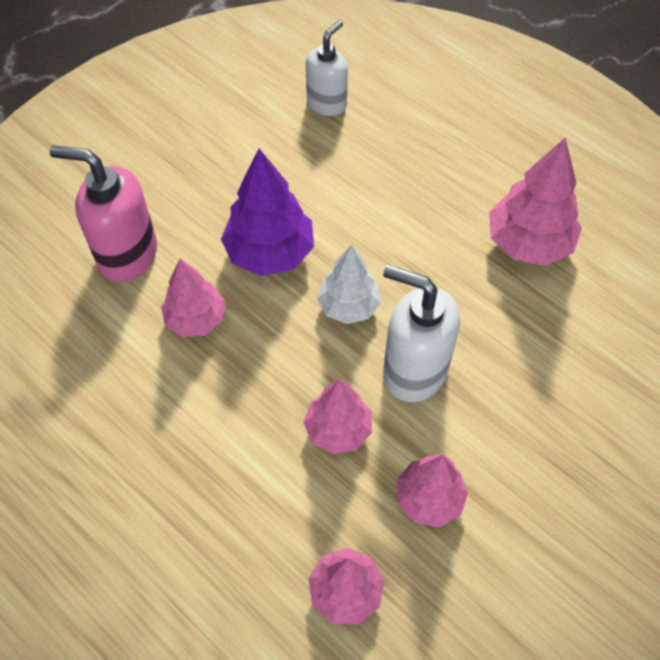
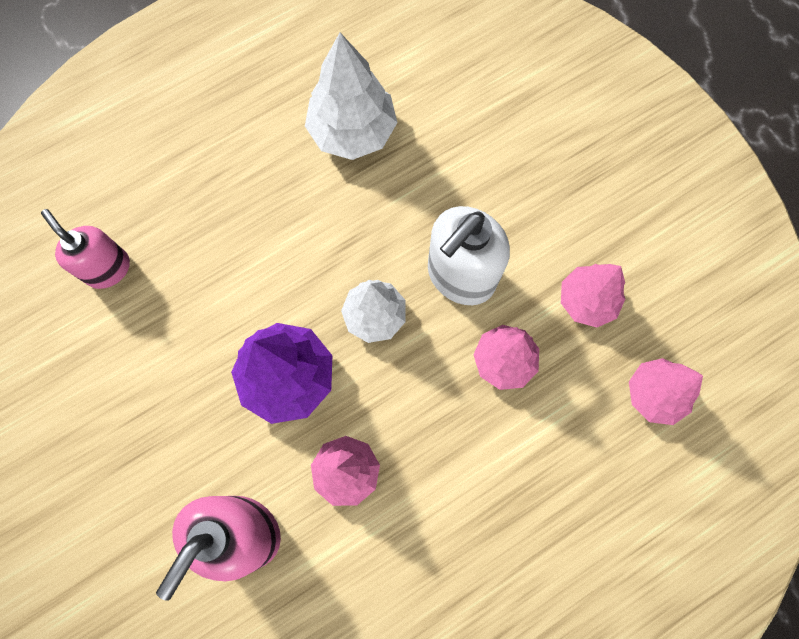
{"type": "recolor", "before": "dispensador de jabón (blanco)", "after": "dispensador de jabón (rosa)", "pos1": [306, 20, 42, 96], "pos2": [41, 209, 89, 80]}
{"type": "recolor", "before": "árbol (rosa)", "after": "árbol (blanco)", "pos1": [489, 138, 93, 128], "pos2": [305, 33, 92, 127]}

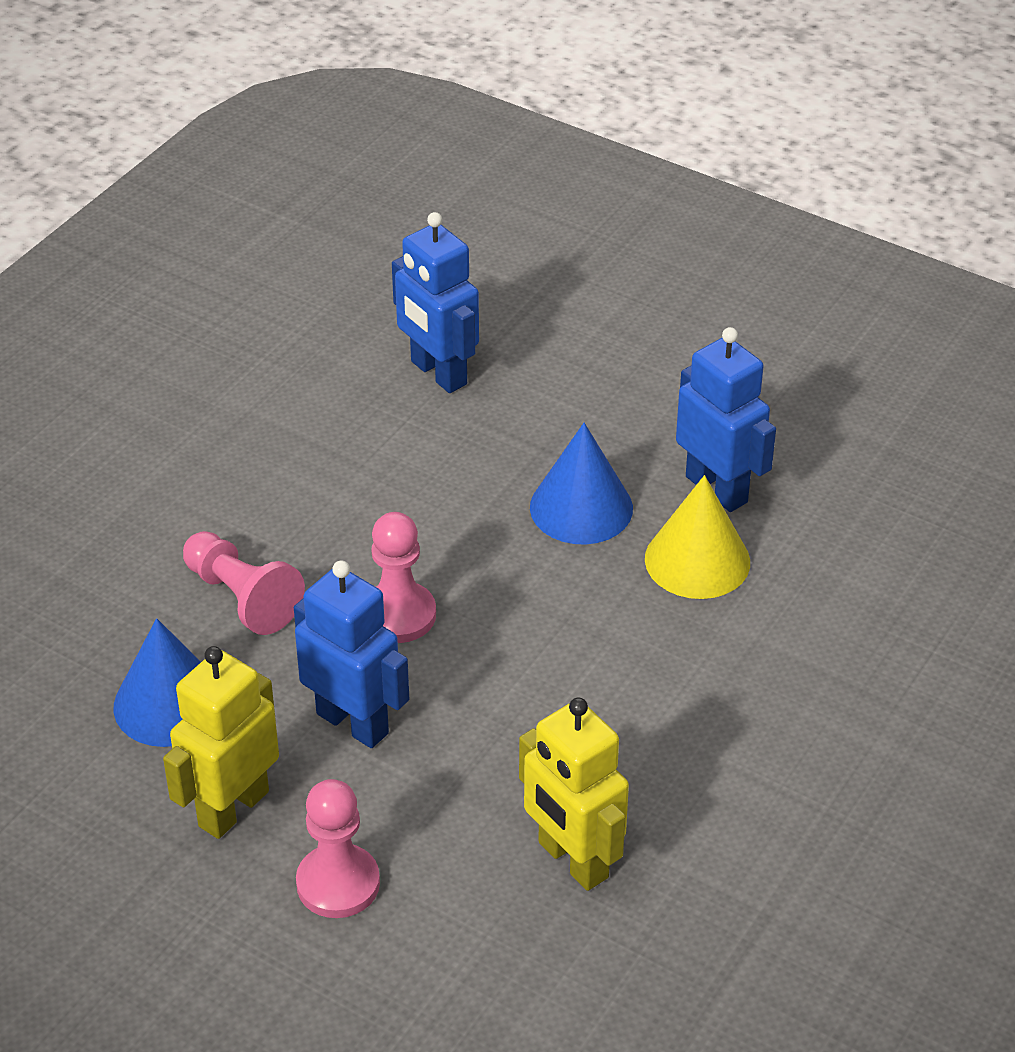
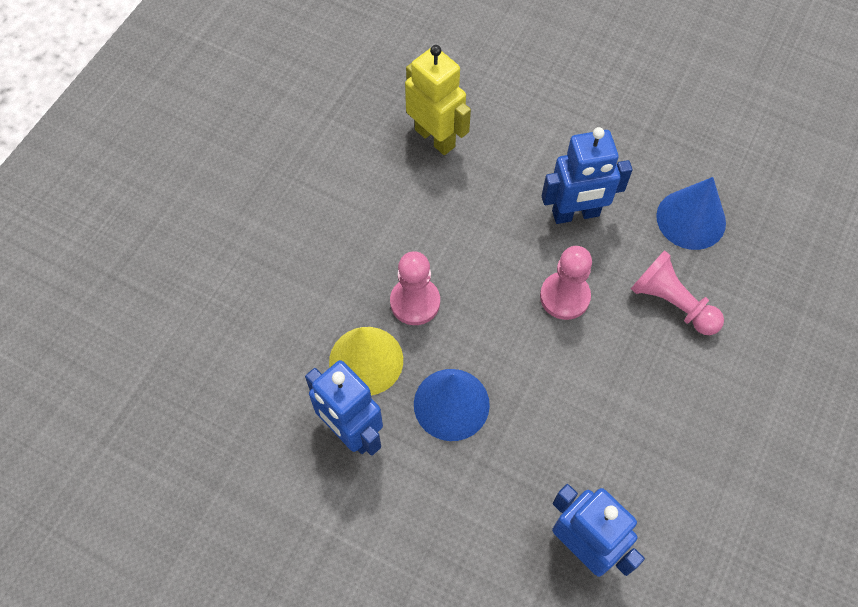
{"type": "delete", "before": "robot (amarillo)", "pos1": [163, 646, 116, 193]}
{"type": "rotate", "before": "robot (azul)", "pos1": [294, 560, 115, 188], "pos2": [542, 127, 91, 97], "turn": -45}
{"type": "move", "before": "peón (rosa)", "pos1": [296, 779, 84, 139], "pos2": [390, 251, 50, 74]}

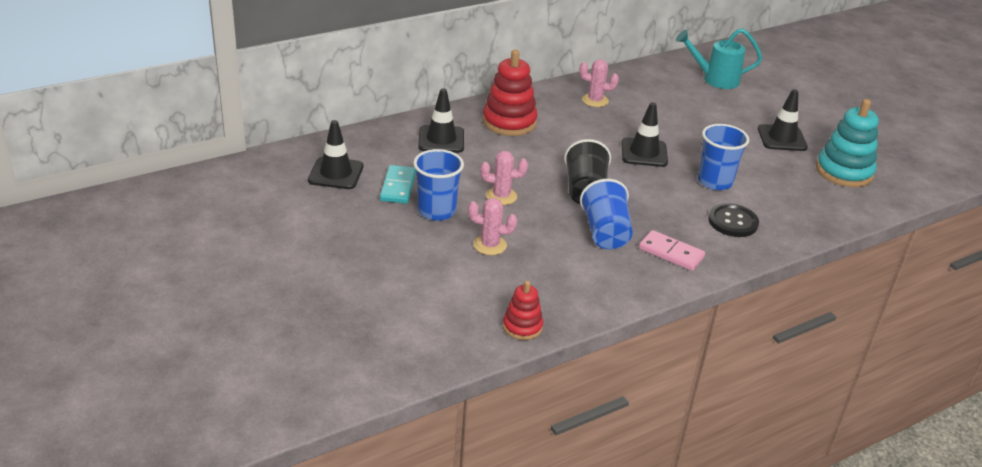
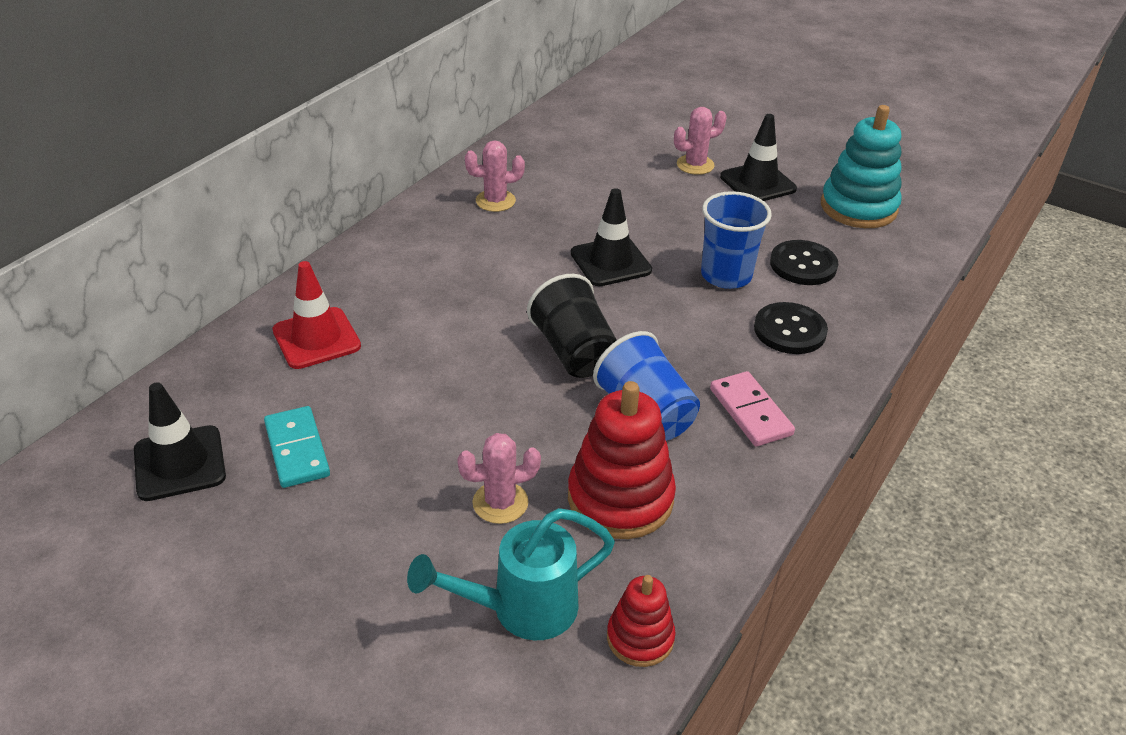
{"type": "delete", "before": "vaso (azul)", "pos1": [413, 149, 51, 72]}
{"type": "recolor", "before": "cono de tráfico (negro)", "after": "cono de tráfico (rojo)", "pos1": [418, 88, 46, 65], "pos2": [272, 261, 89, 108]}
{"type": "move", "before": "cactus (rosa)", "pos1": [480, 151, 48, 54], "pos2": [674, 107, 53, 68]}
{"type": "move", "before": "juguete apilable (rojo)", "pos1": [483, 50, 55, 86], "pos2": [568, 381, 108, 158]}
{"type": "rotate", "before": "ficha de dominó (rosa)", "pos1": [639, 230, 66, 41], "pos2": [710, 371, 85, 76], "turn": 60}
{"type": "move", "before": "regadera (turquesa)", "pos1": [676, 28, 86, 61], "pos2": [407, 508, 208, 132]}
{"type": "insert", "after": "botón (negro)", "pos2": [770, 240, 68, 45]}

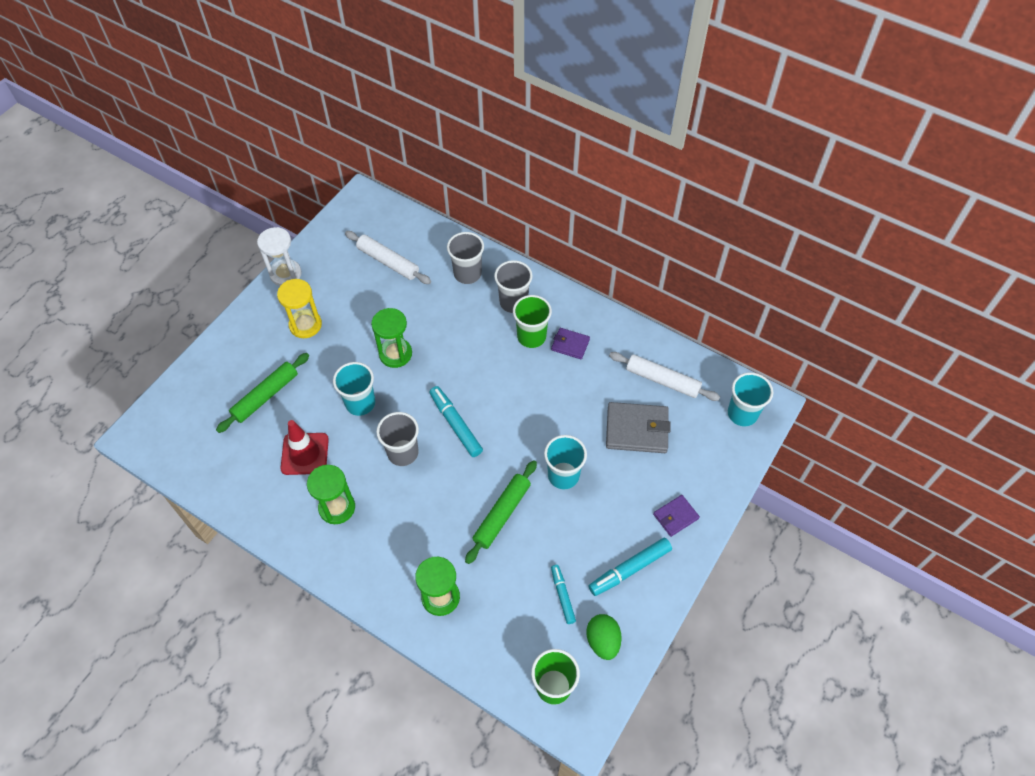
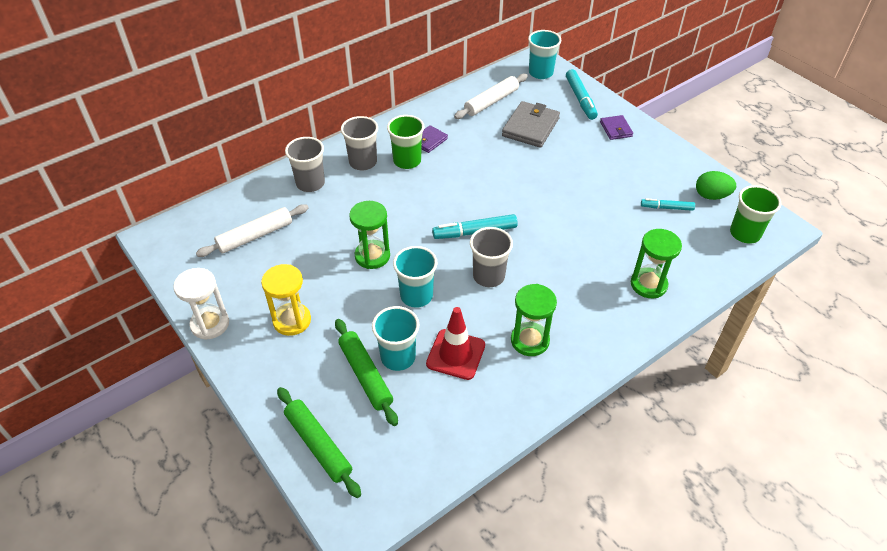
{"type": "move", "before": "rodillo (verde)", "pos1": [465, 460, 72, 104], "pos2": [277, 387, 84, 111]}
{"type": "move", "before": "vaso (turquesa)", "pos1": [544, 435, 43, 54], "pos2": [372, 306, 47, 65]}
{"type": "move", "before": "rotulador (turquesa)", "pos1": [589, 538, 83, 58], "pos2": [566, 69, 32, 51]}

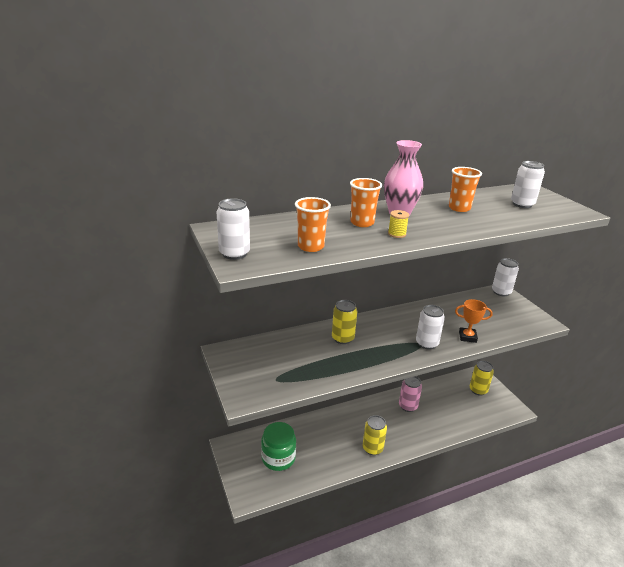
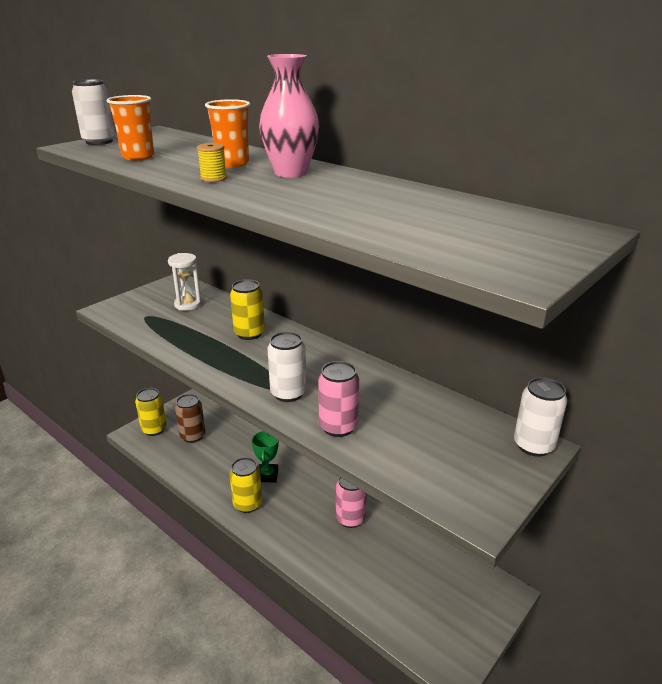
{"type": "replace", "before": "tarro (verde)", "after": "lata (marrón)", "pos1": [261, 422, 35, 49], "pos2": [175, 394, 30, 49]}
{"type": "delete", "before": "vaso (naranja)", "pos1": [449, 167, 33, 45]}
{"type": "replace", "before": "trofeo (naranja)", "after": "lata (rosa)", "pos1": [455, 299, 38, 44], "pos2": [318, 361, 41, 76]}
{"type": "move", "before": "lata (amarillo)", "pos1": [470, 361, 24, 35], "pos2": [135, 388, 32, 48]}
{"type": "delete", "before": "lata (blanco)", "pos1": [511, 161, 34, 47]}
{"type": "insert", "after": "reloj de arena (blanco)", "pos2": [168, 253, 34, 58]}
{"type": "insert", "after": "trofeo (verde)", "pos2": [252, 431, 27, 51]}

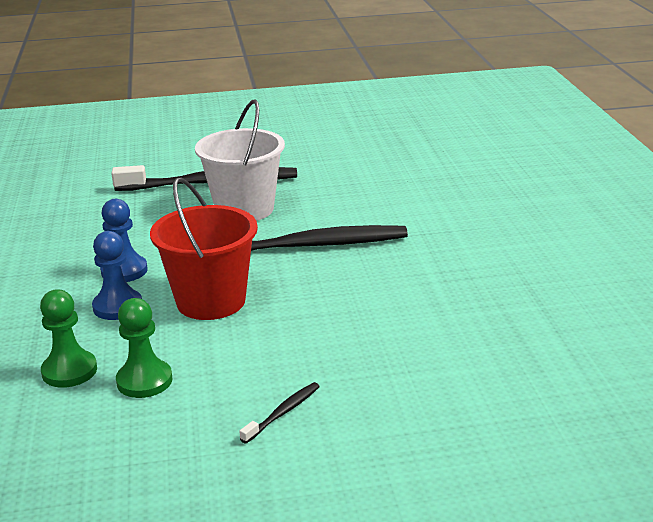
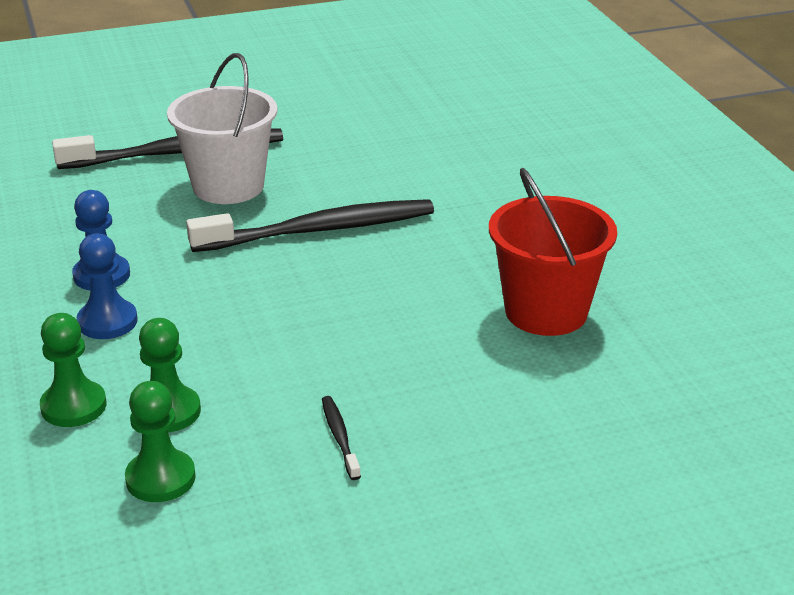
{"type": "move", "before": "balde (rojo)", "pos1": [150, 177, 108, 143], "pos2": [489, 168, 128, 168]}
{"type": "rotate", "before": "cepillo de dientes (negro)", "pos1": [239, 382, 81, 61], "pos2": [322, 396, 39, 84], "turn": -45}
{"type": "insert", "after": "peón (verde)", "pos2": [125, 381, 71, 121]}

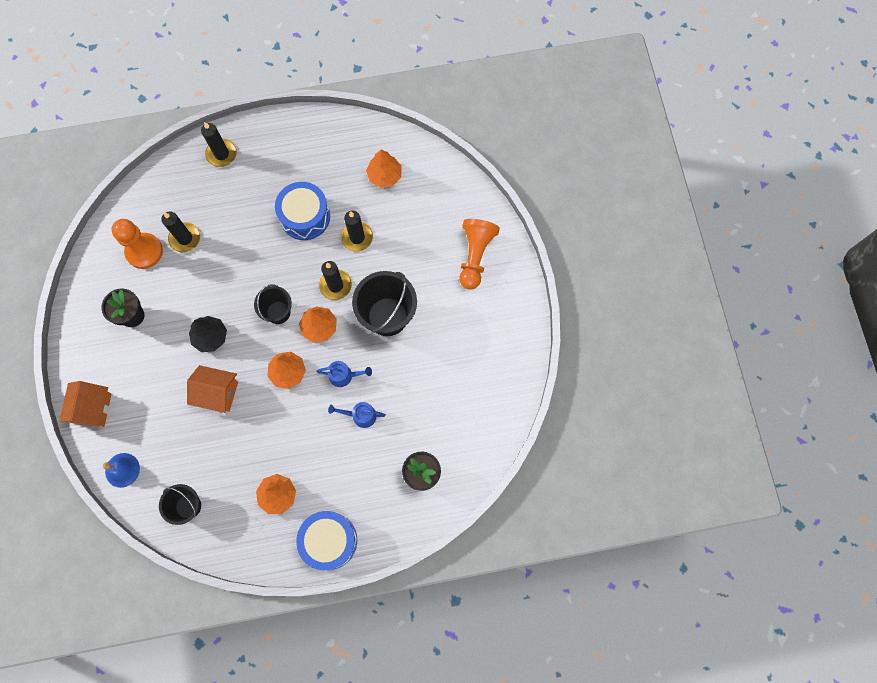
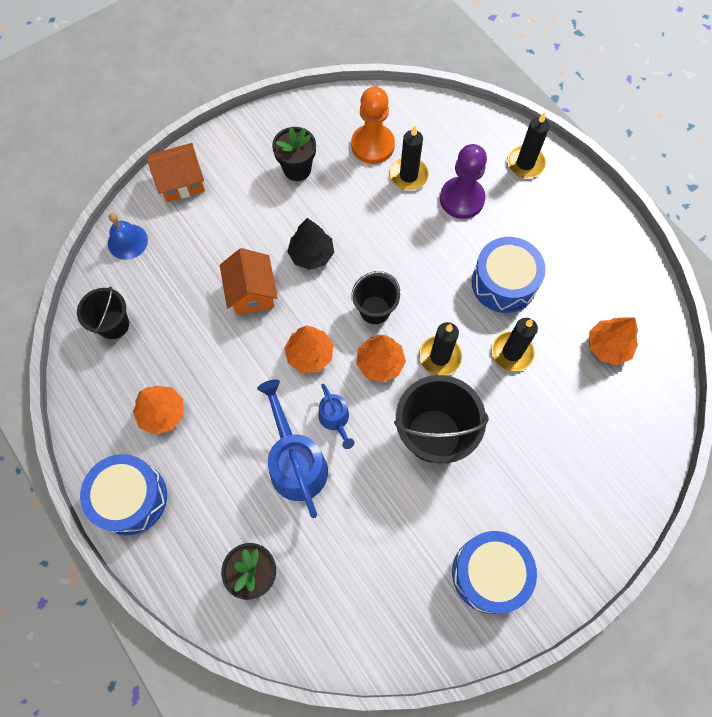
{"type": "resize", "before": "regadera (azul)", "pos1": [328, 402, 58, 26], "pos2": [257, 379, 71, 139], "scale": 1.83}
{"type": "delete", "before": "peón (naranja)", "pos1": [459, 219, 41, 71]}
{"type": "insert", "after": "peón (morado)", "pos2": [440, 144, 47, 75]}
{"type": "insert", "after": "tambor (azul)", "pos2": [452, 531, 85, 83]}

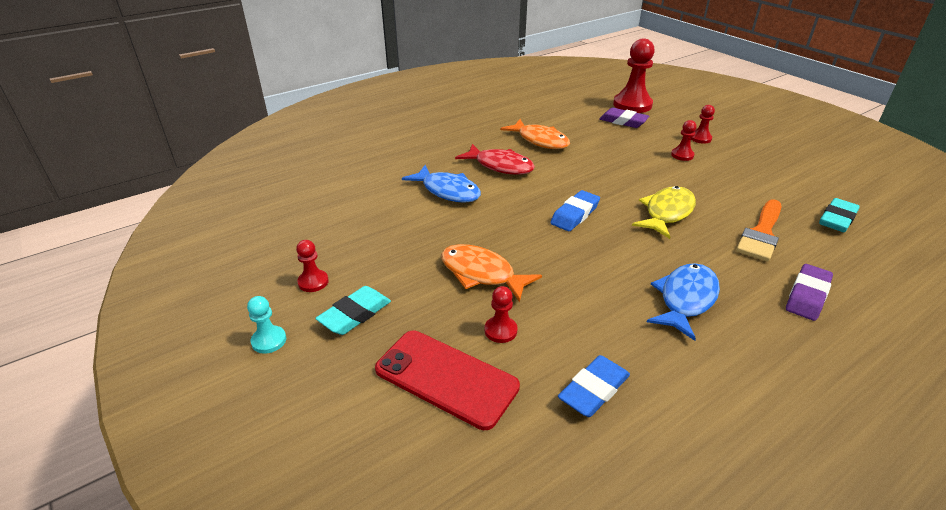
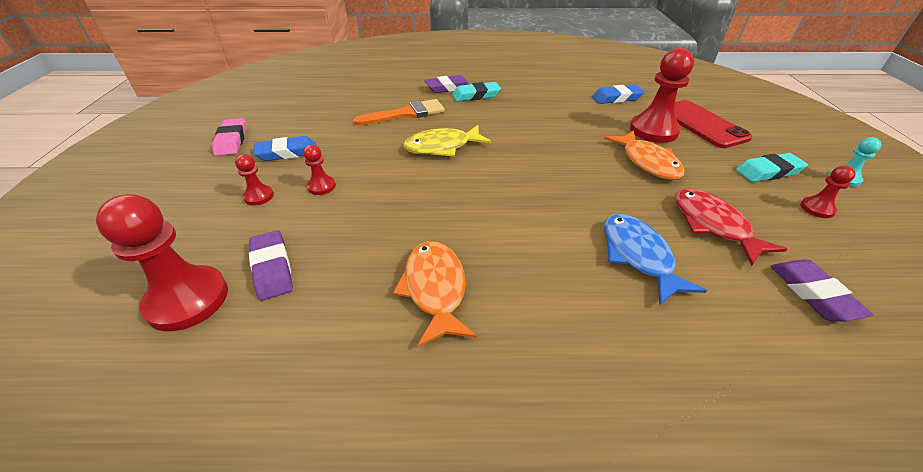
{"type": "move", "before": "pez (rojo)", "pos1": [455, 144, 80, 31], "pos2": [675, 188, 112, 78]}
{"type": "resize", "before": "peón (rojo)", "pos1": [485, 286, 33, 57], "pos2": [630, 48, 64, 95], "scale": 2.04}
{"type": "move", "before": "goma de borrar (azul)", "pos1": [550, 190, 50, 41], "pos2": [253, 136, 63, 25]}
{"type": "delete", "before": "pez (azul)", "pos1": [647, 263, 73, 78]}
{"type": "move", "before": "goma de borrar (turquesa)", "pos1": [819, 198, 41, 34], "pos2": [452, 82, 49, 20]}
{"type": "insert", "after": "goma de borrar (rosa)", "pos2": [212, 118, 35, 38]}
{"type": "insert", "after": "goma de borrar (morado)", "pos2": [770, 260, 103, 62]}

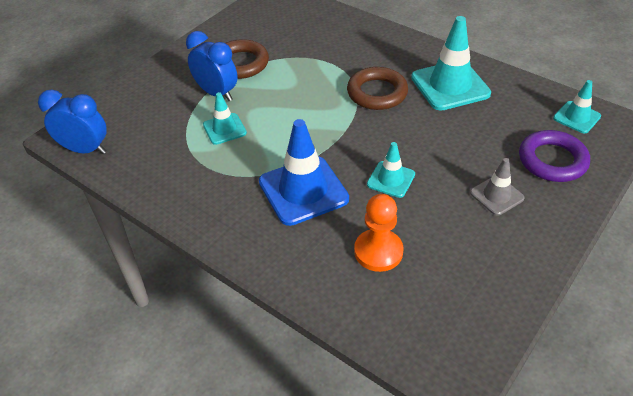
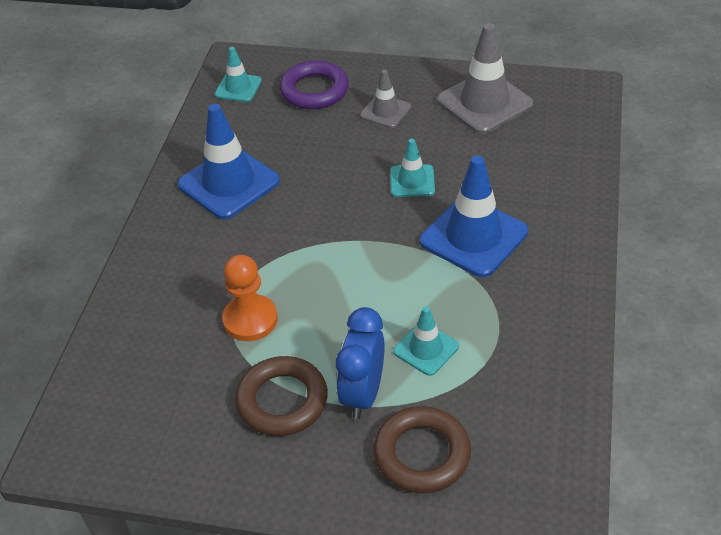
{"type": "delete", "before": "despertador (azul)", "pos1": [38, 89, 69, 65]}
{"type": "move", "before": "anillo (marrón)", "pos1": [347, 67, 61, 43], "pos2": [373, 406, 98, 87]}
{"type": "move", "before": "peón (naranja)", "pos1": [354, 194, 49, 78], "pos2": [222, 255, 56, 86]}
{"type": "recolor", "before": "cono de tráfico (turquesa)", "after": "cono de tráfico (azul)", "pos1": [411, 16, 80, 95], "pos2": [178, 104, 102, 116]}
{"type": "insert", "after": "cono de tráfico (gris)", "pos2": [437, 23, 97, 111]}

